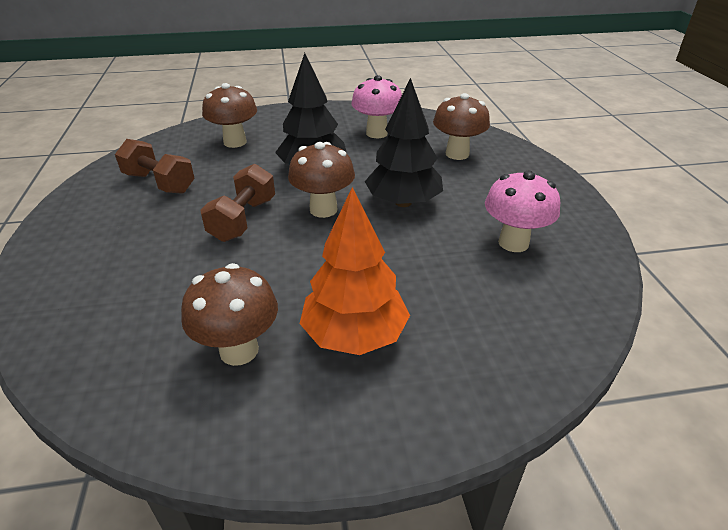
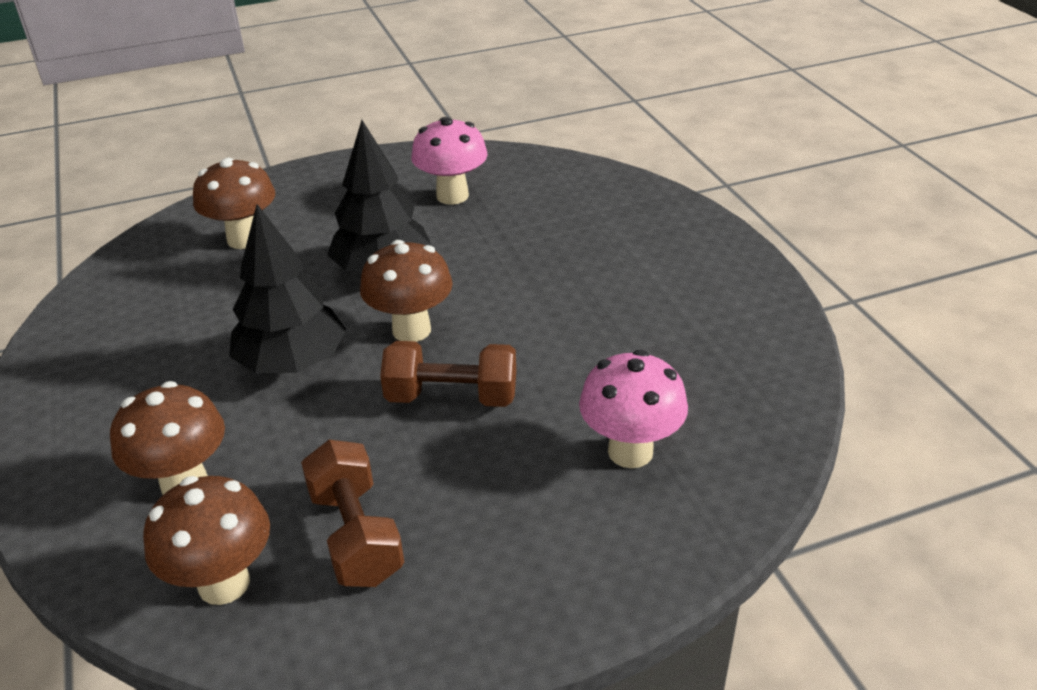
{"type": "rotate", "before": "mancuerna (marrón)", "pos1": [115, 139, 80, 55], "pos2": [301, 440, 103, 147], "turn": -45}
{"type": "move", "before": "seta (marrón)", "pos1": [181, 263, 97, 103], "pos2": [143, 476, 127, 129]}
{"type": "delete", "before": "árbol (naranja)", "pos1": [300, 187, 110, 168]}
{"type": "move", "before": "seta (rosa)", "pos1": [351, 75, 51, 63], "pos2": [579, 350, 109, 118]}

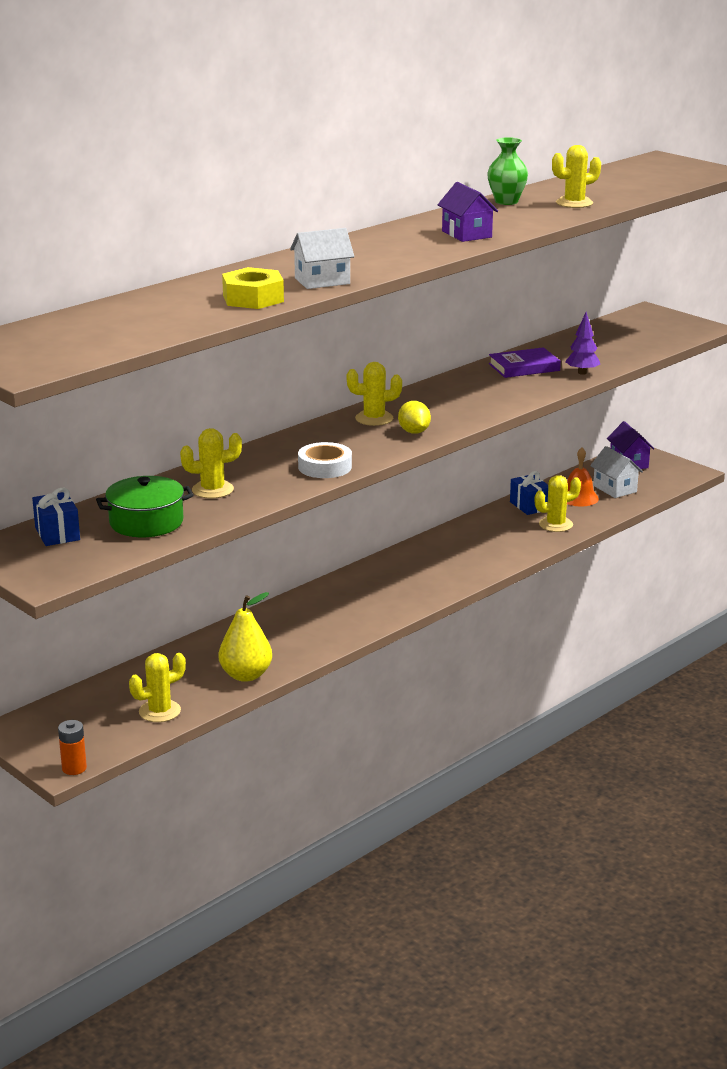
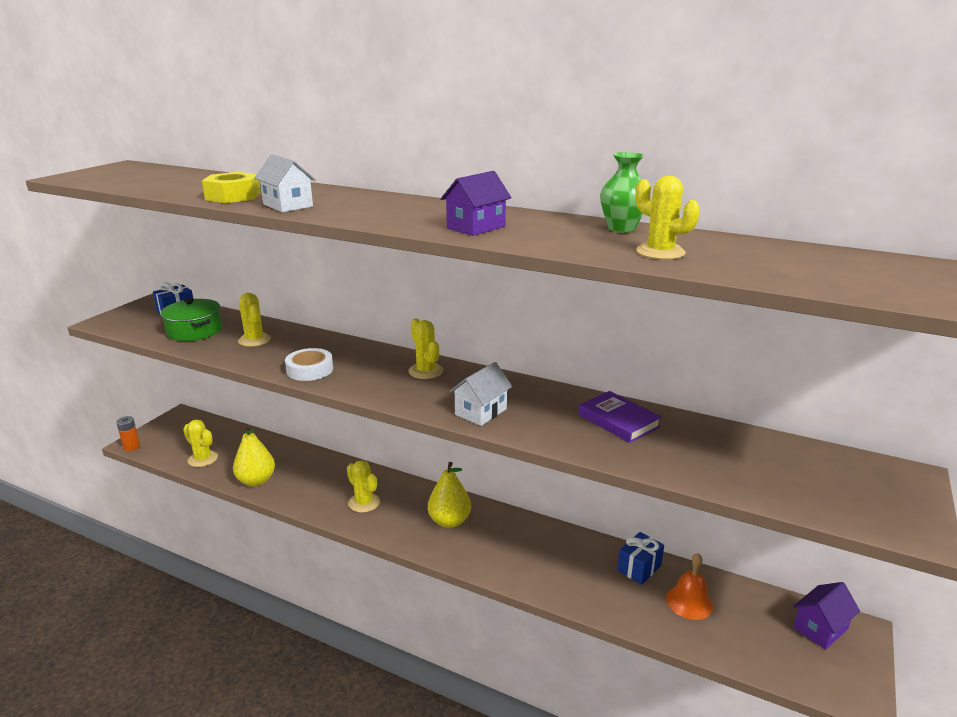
{"type": "delete", "before": "limón (amarillo)", "pos1": [398, 401, 33, 33]}
{"type": "move", "before": "cactus (amarillo)", "pos1": [535, 475, 46, 57], "pos2": [347, 460, 33, 53]}
{"type": "delete", "before": "árbol (morado)", "pos1": [565, 312, 35, 63]}
{"type": "move", "before": "casa (blanco)", "pos1": [590, 446, 53, 52], "pos2": [450, 362, 62, 64]}
{"type": "insert", "after": "pera (amarillo)", "pos2": [428, 462, 43, 66]}

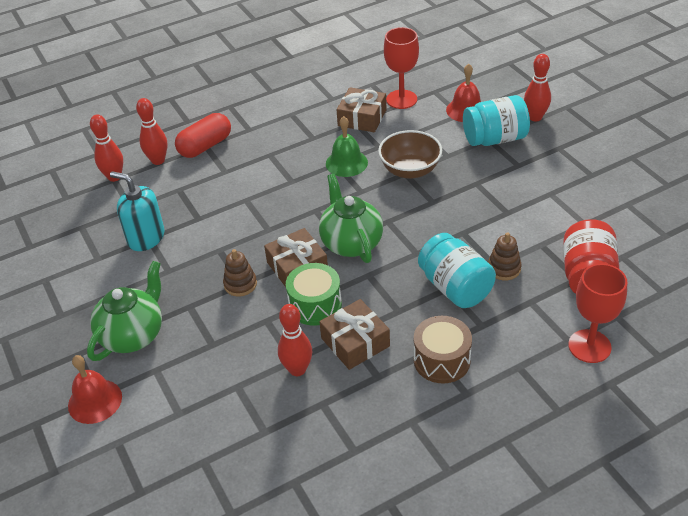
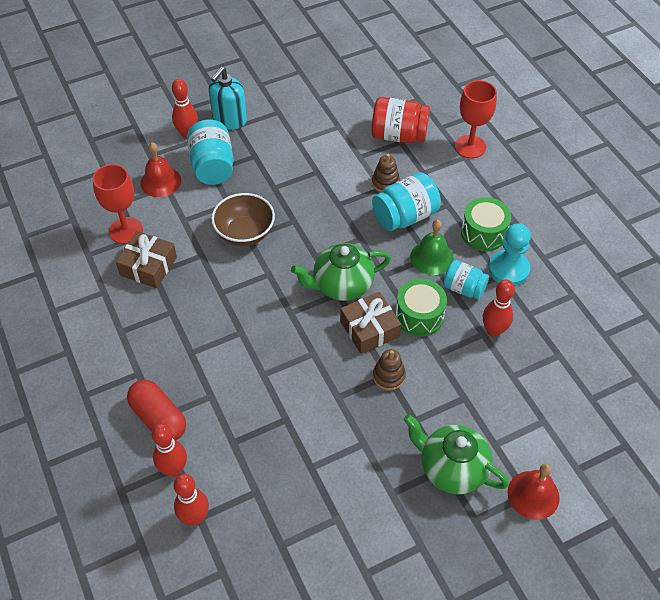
{"type": "move", "before": "dispensador de jabón (turquesa)", "pos1": [110, 171, 55, 80], "pos2": [209, 67, 38, 63]}
{"type": "replace", "before": "regalo (marrón)", "after": "tarro (turquesa)", "pos1": [319, 299, 71, 71], "pos2": [443, 260, 46, 40]}
{"type": "move", "before": "campana (verde)", "pos1": [326, 116, 42, 61], "pos2": [410, 220, 44, 55]}
{"type": "recolor", "before": "tambor (marrón)", "after": "tambor (verde)", "pos1": [414, 316, 58, 67], "pos2": [461, 197, 50, 54]}
{"type": "insert", "after": "peón (turquesa)", "pos2": [488, 223, 43, 63]}

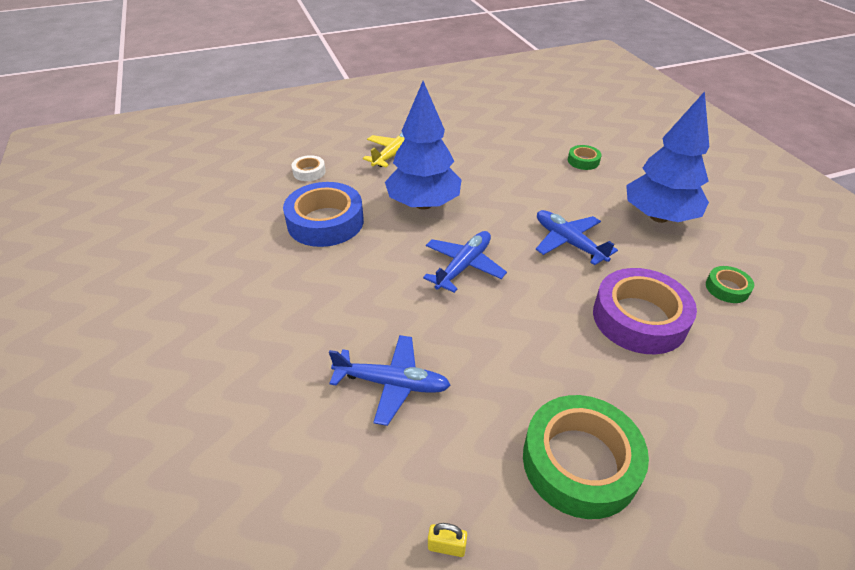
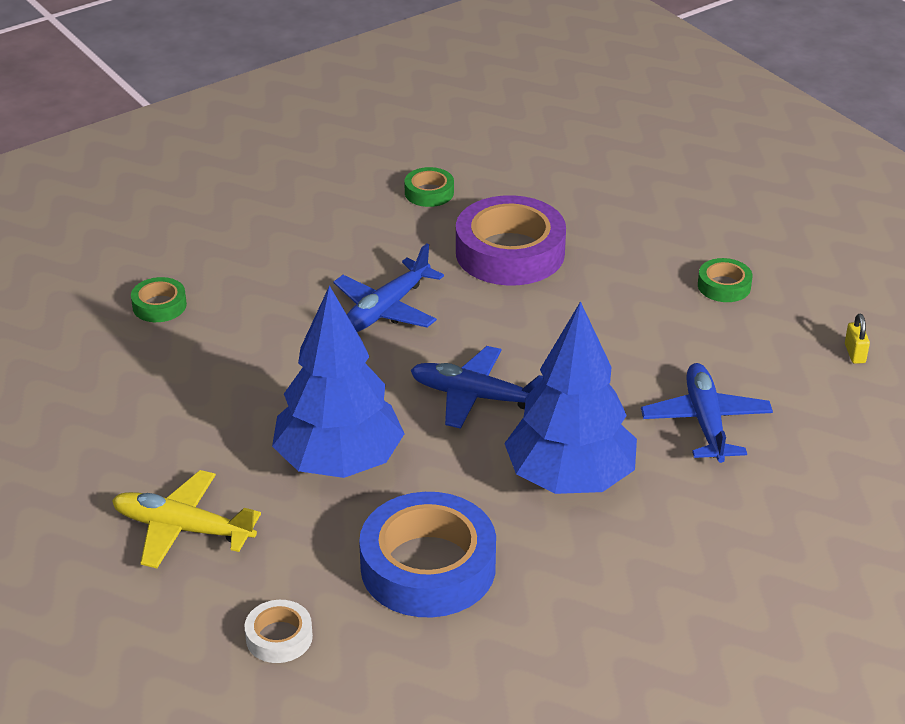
{"type": "resize", "before": "cinta adhesiva (verde)", "pos1": [523, 395, 126, 124], "pos2": [698, 258, 54, 44], "scale": 0.47}
{"type": "move", "before": "árbol (azul)", "pos1": [626, 91, 83, 132], "pos2": [504, 301, 133, 193]}

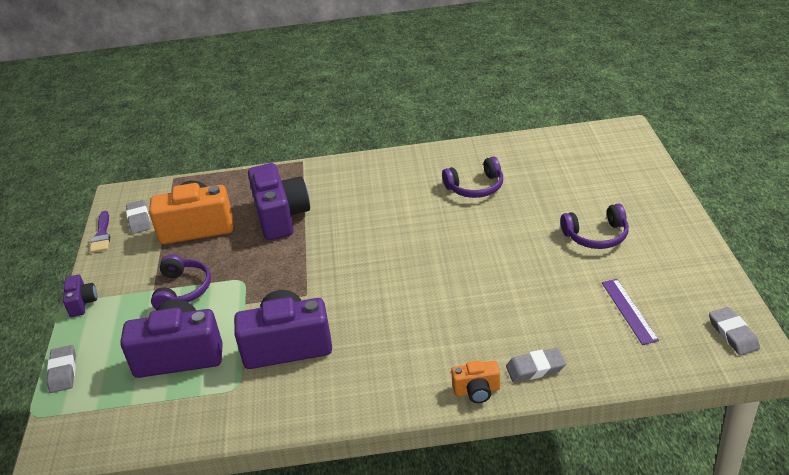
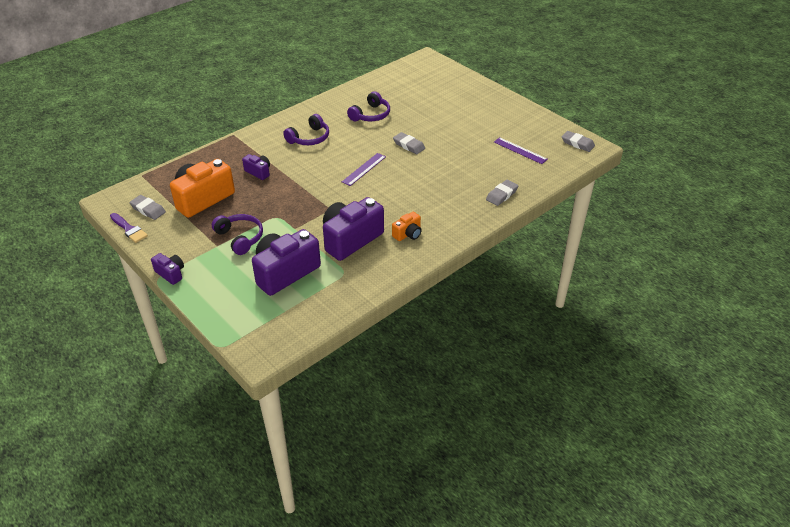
{"type": "move", "before": "goma de borrar (gris)", "pos1": [47, 345, 29, 48], "pos2": [393, 132, 32, 22]}
{"type": "resize", "before": "cámara (morado)", "pos1": [248, 163, 62, 77], "pos2": [242, 154, 28, 26], "scale": 0.49}
{"type": "move", "before": "cámara (naranja)", "pos1": [451, 360, 49, 43], "pos2": [392, 212, 30, 29]}
{"type": "move", "before": "auriculares (morado)", "pos1": [560, 203, 69, 46], "pos2": [283, 114, 46, 31]}
{"type": "insert", "after": "regla (morado)", "pos2": [342, 153, 44, 33]}

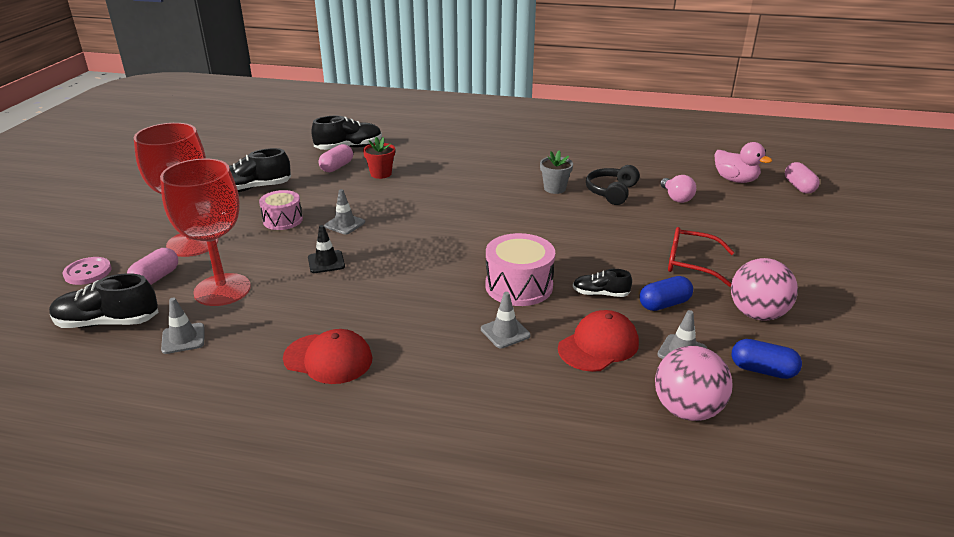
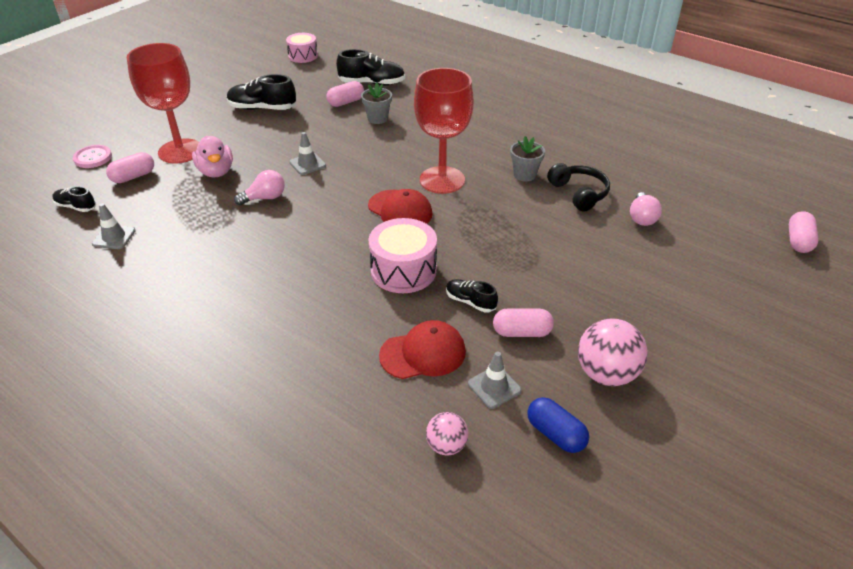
{"type": "resize", "before": "zapato (negro)", "pos1": [49, 273, 110, 55], "pos2": [52, 186, 44, 26], "scale": 0.58}
{"type": "move", "before": "copa (rojo)", "pos1": [160, 159, 91, 147], "pos2": [414, 68, 60, 126]}
{"type": "move", "before": "tambor (rosa)", "pos1": [259, 190, 44, 40], "pos2": [286, 33, 32, 30]}
{"type": "move", "before": "gorra (rojo)", "pos1": [283, 329, 89, 55], "pos2": [368, 189, 65, 35]}
{"type": "replace", "before": "cono de tráfico (negro)", "after": "bombilla (rosa)", "pos1": [308, 225, 37, 48], "pos2": [234, 170, 51, 35]}
{"type": "recolor", "before": "maceta (rojo)", "after": "maceta (gris)", "pos1": [363, 137, 32, 42], "pos2": [361, 83, 31, 41]}
{"type": "delete", "before": "cono de tráfico (gris)", "pos1": [481, 292, 50, 56]}
{"type": "rotate", "before": "auriculares (negro)", "pos1": [586, 165, 54, 40], "pos2": [547, 163, 63, 49], "turn": 105}
{"type": "recolor", "before": "cápsula (azul)", "after": "cápsula (rosa)", "pos1": [639, 276, 54, 35], "pos2": [493, 308, 61, 29]}
{"type": "resize", "before": "pelota (rosa)", "pos1": [655, 346, 77, 75], "pos2": [426, 412, 42, 43], "scale": 0.58}
{"type": "delete", "before": "gafas (rojo)", "pos1": [668, 227, 67, 60]}
{"type": "move", "before": "pato (rosa)", "pos1": [714, 142, 58, 41], "pos2": [192, 136, 41, 41]}

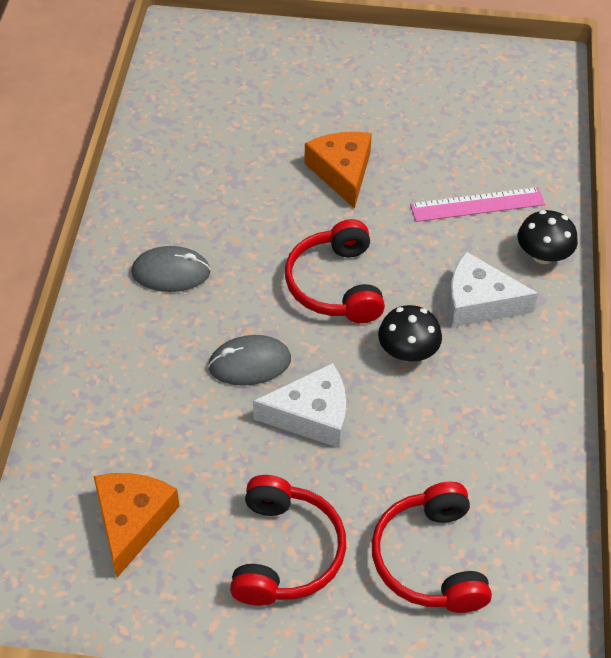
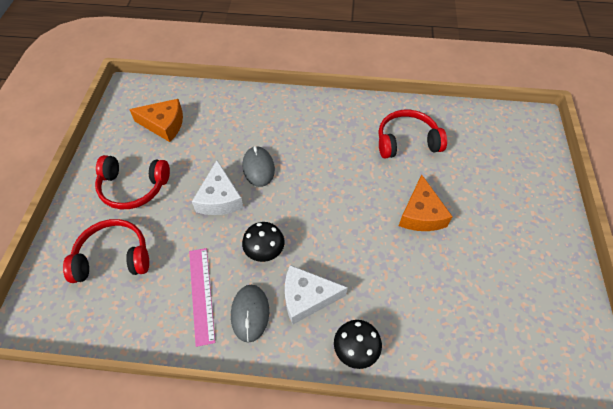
{"type": "move", "before": "ratón (gris)", "pos1": [131, 246, 80, 46], "pos2": [231, 285, 38, 58]}
{"type": "move", "before": "auriculares (rojo)", "pos1": [285, 219, 100, 104], "pos2": [378, 110, 69, 48]}
{"type": "rotate", "before": "queso (naranja)", "pos1": [304, 132, 68, 77], "pos2": [399, 174, 54, 57], "turn": 105}
{"type": "move", "before": "regla (rosa)", "pos1": [410, 187, 135, 35], "pos2": [189, 248, 26, 99]}
{"type": "rotate", "before": "queso (blanco)", "pos1": [448, 252, 90, 75], "pos2": [285, 265, 63, 60], "turn": -105}

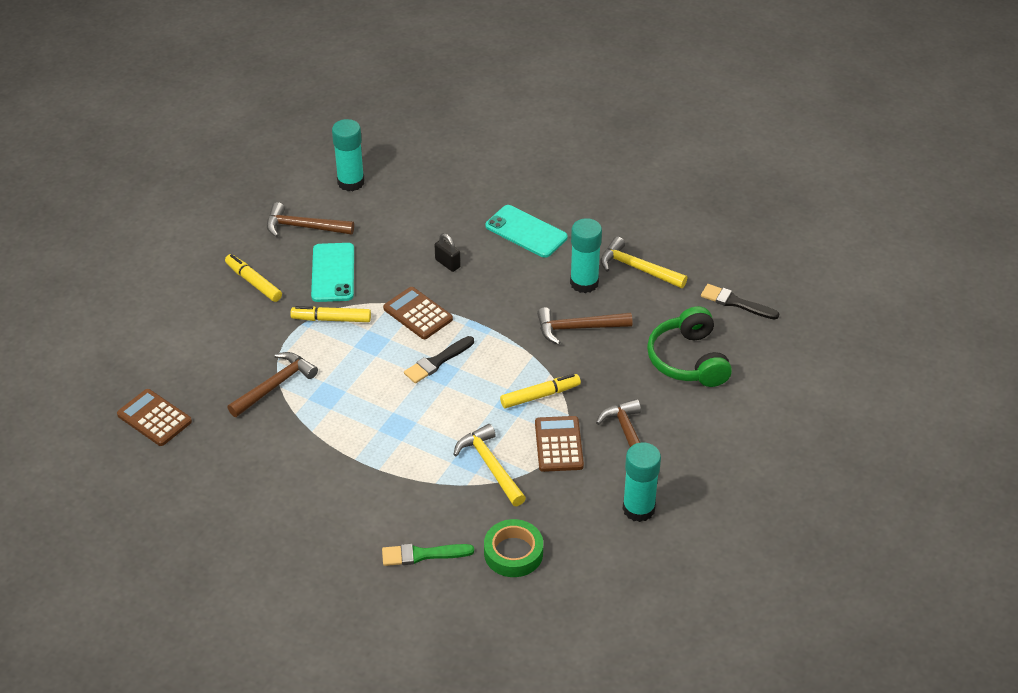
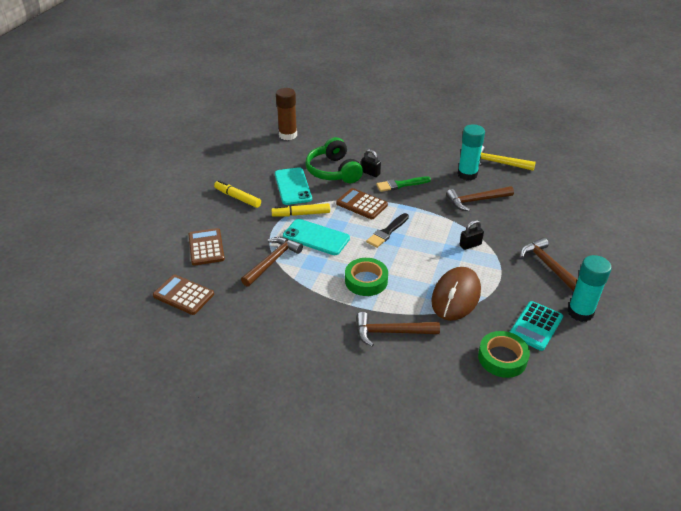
{"type": "move", "before": "martillo (marrón)", "pos1": [267, 202, 87, 35], "pos2": [356, 312, 84, 35]}
{"type": "recolor", "before": "barra de pegamento (turquesa)", "after": "barra de pegamento (marrón)", "pos1": [332, 119, 33, 72], "pos2": [276, 88, 21, 52]}
{"type": "move", "before": "pincel (verde)", "pos1": [382, 544, 92, 22], "pos2": [376, 176, 55, 16]}
{"type": "replace", "before": "martillo (amarillo)", "after": "ratón (marrón)", "pos1": [454, 424, 72, 82], "pos2": [431, 267, 50, 54]}
{"type": "move", "before": "móvil (turquesa)", "pos1": [485, 205, 83, 53], "pos2": [283, 219, 67, 36]}
{"type": "replace", "before": "rotulador (amarillo)", "after": "candado (negro)", "pos1": [500, 374, 81, 34], "pos2": [460, 220, 24, 30]}
{"type": "move", "before": "calculadora (marrón)", "pos1": [535, 416, 49, 56], "pos2": [189, 228, 36, 38]}
{"type": "move", "before": "auriculares (verde)", "pos1": [647, 306, 85, 81], "pos2": [305, 137, 58, 46]}
{"type": "delete", "before": "pincel (negro)", "pos1": [701, 284, 78, 35]}
{"type": "insert", "after": "cinta adhesiva (verde)", "pos2": [345, 258, 43, 38]}
{"type": "insert", "after": "calculadora (turquesa)", "pos2": [510, 301, 53, 50]}

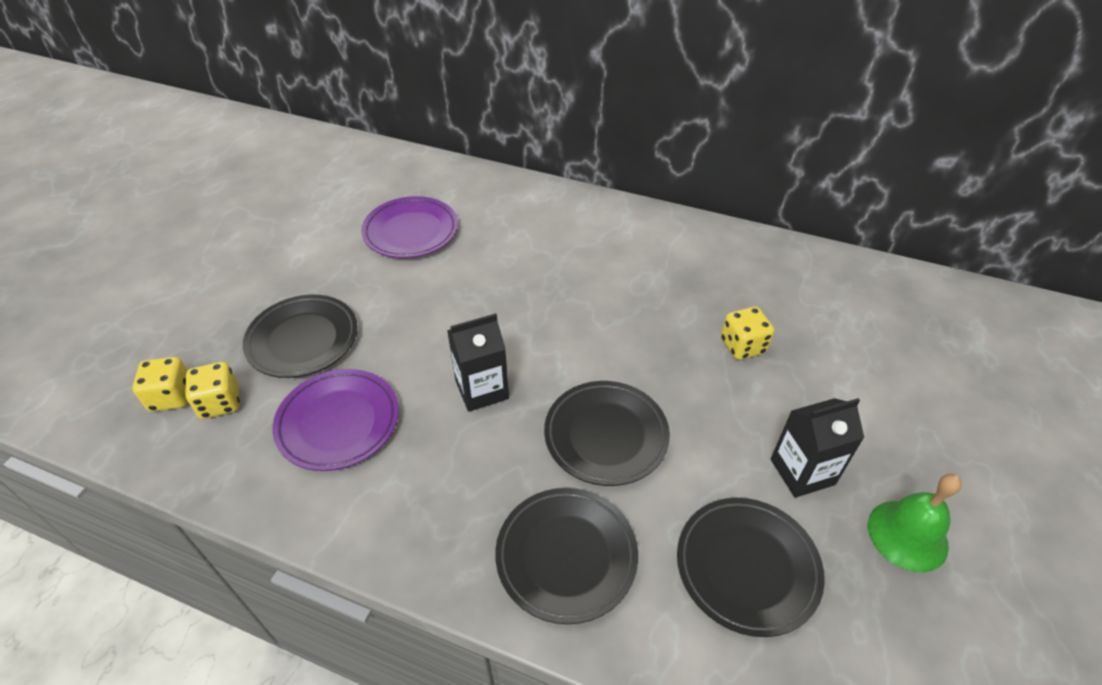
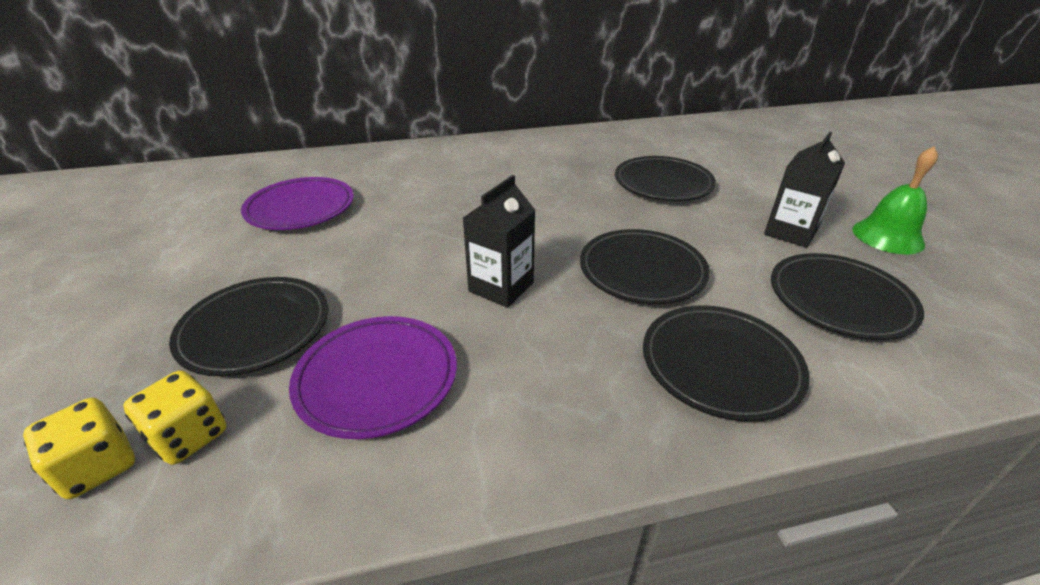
{"type": "replace", "before": "dado (amarillo)", "after": "plato (negro)", "pos1": [721, 307, 53, 53], "pos2": [615, 156, 101, 45]}

